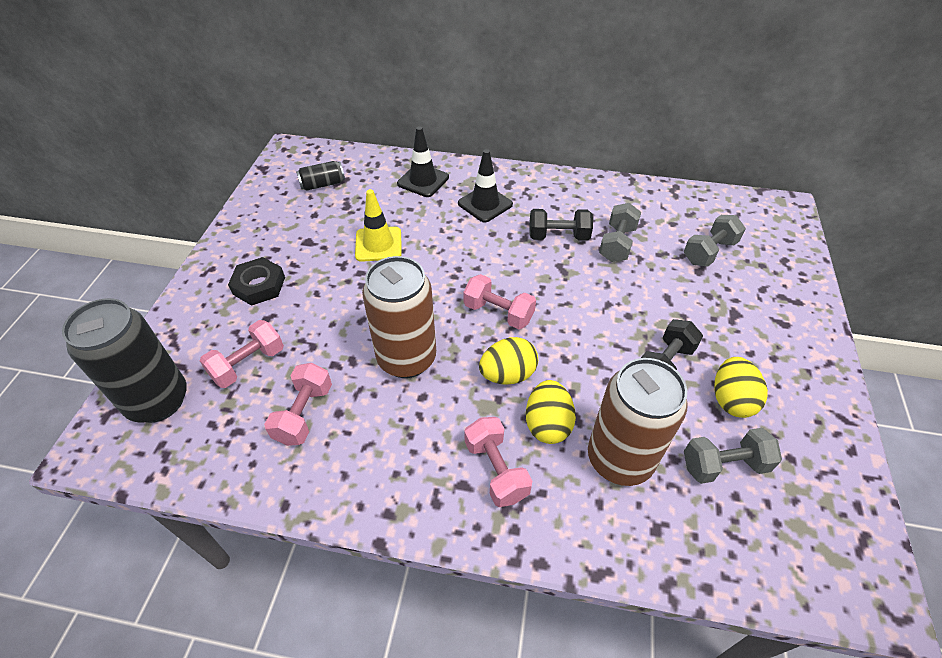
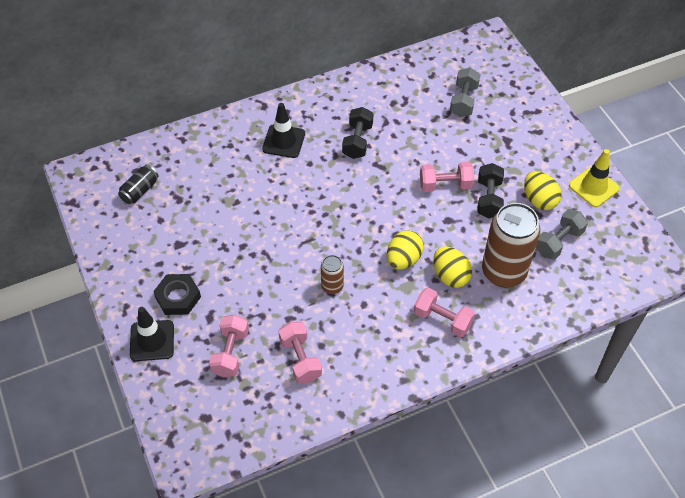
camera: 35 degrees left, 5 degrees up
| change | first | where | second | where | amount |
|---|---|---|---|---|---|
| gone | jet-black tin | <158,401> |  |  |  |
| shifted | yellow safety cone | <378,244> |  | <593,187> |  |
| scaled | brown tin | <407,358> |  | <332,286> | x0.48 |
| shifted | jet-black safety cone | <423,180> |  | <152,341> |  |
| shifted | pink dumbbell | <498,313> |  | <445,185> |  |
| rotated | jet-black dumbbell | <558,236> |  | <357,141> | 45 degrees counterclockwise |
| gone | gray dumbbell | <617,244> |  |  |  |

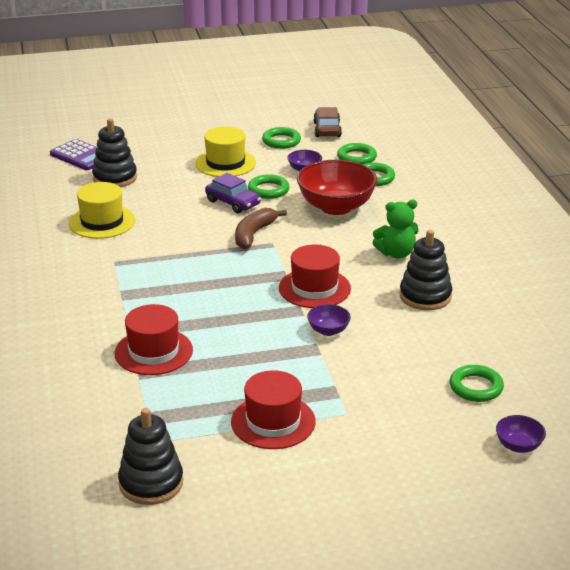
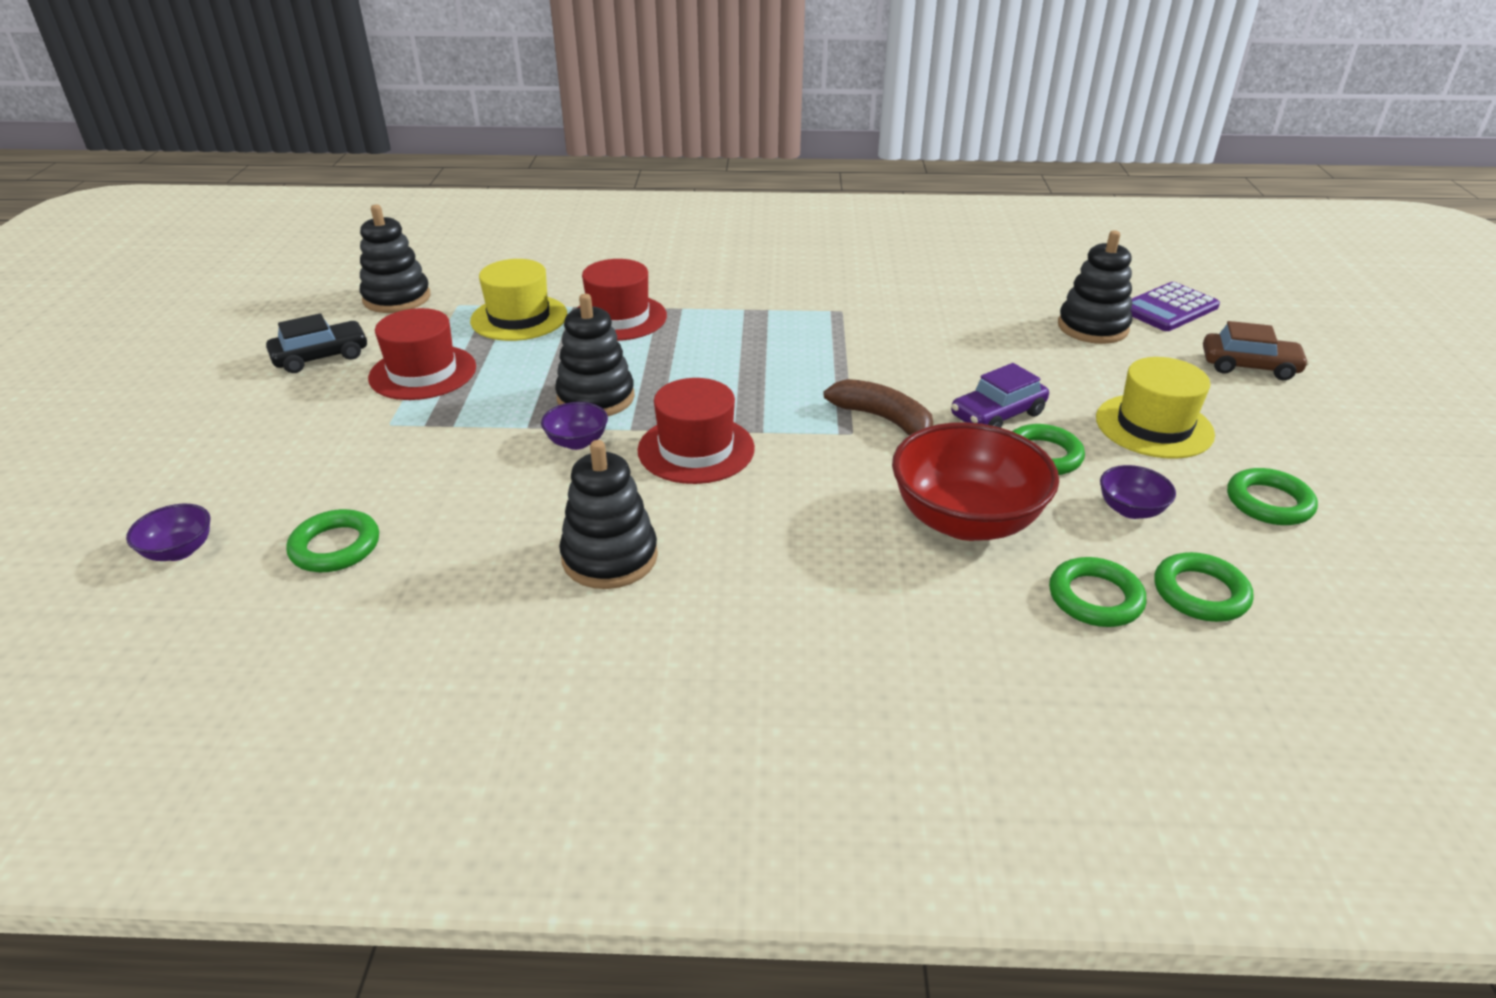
camera: 105 degrees right, 5 degrees up
| change | first | where | second | where | amount |
|---|---|---|---|---|---|
| shifted | yellow hat | <102,222> |  | <519,318> |  |
| shifted | brown car | <327,129> |  | <1249,366> |  |
| gone | green teddy | <396,253> |  |  |  |
| new |  |  | jet-black car | <321,357> |  |
| new |  |  | jet-black stacking toy | <596,398> |  |

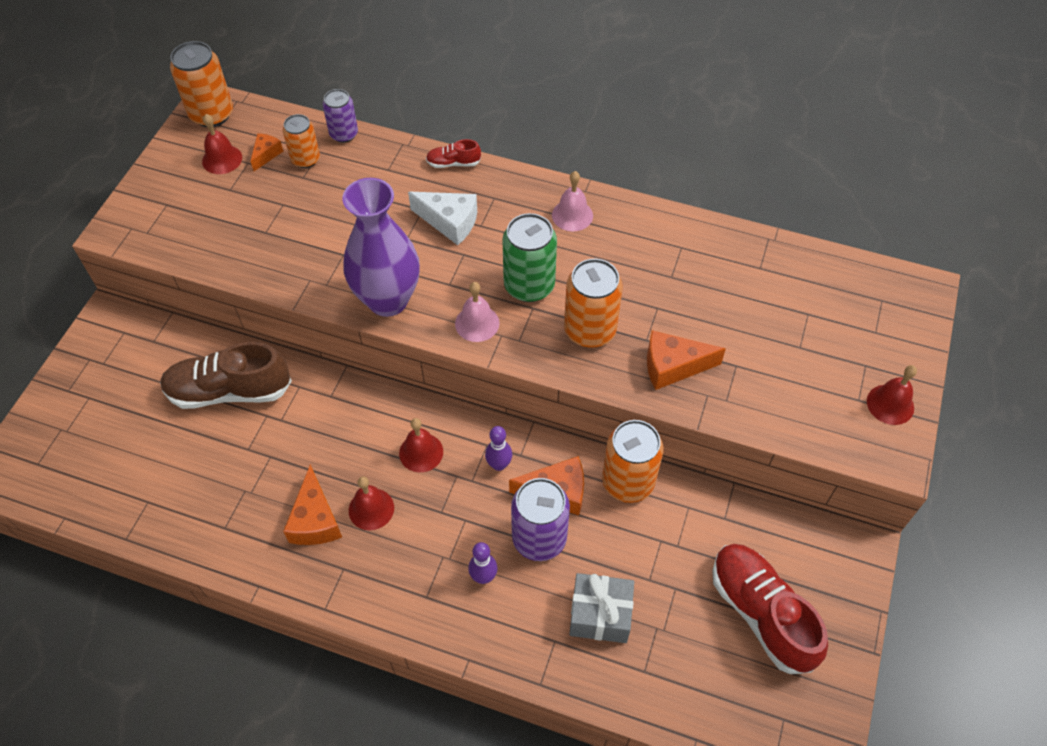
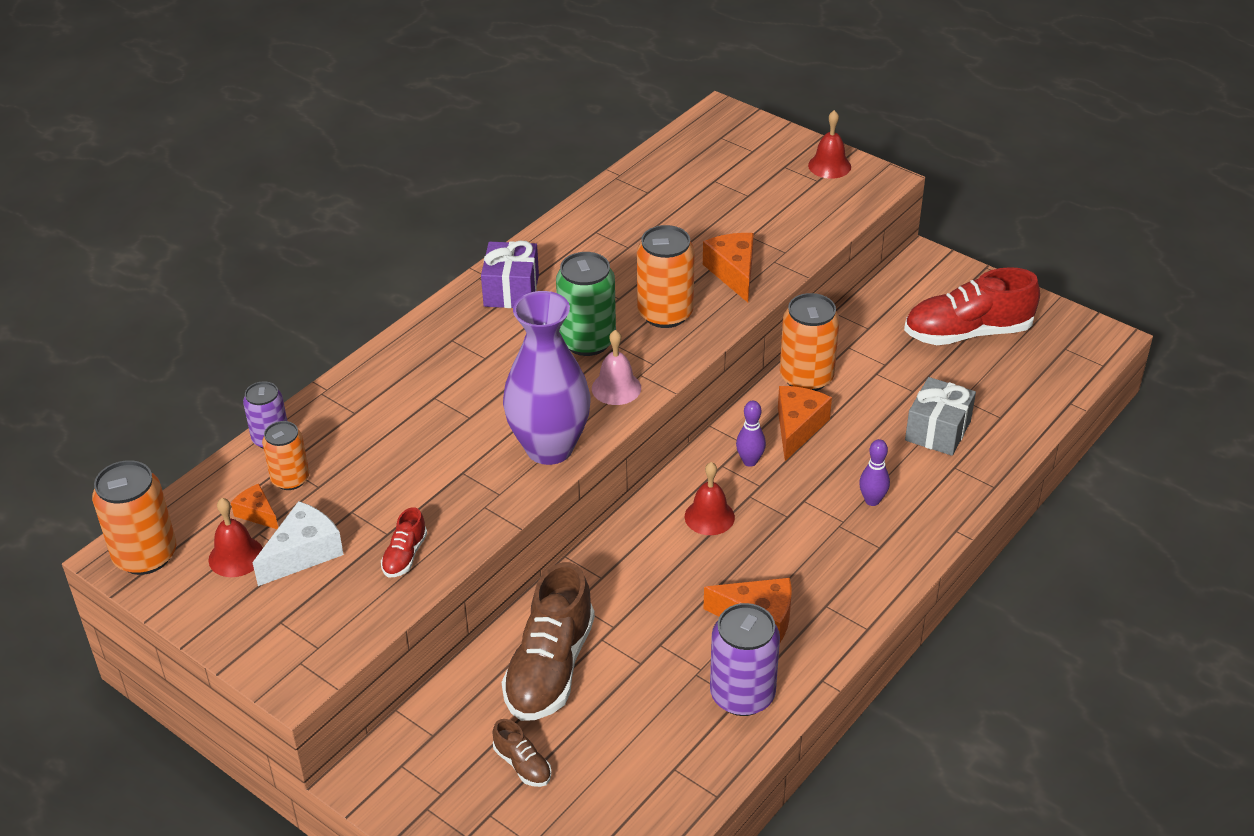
camera: 70 degrees left, 15 degrees down
| change | first | where | second | where | amount |
|---|---|---|---|---|---|
| gone | red hand bell | <371,509> |  |  |  |
| shifted | white piece of cheese | <450,222> |  | <303,553> |  |
| shifted | red shoe | <453,163> |  | <405,556> |  |
| shifted | royal purple tin | <539,538> |  | <742,695> |  |
| swapped | pink hand bell | <572,215> | royal purple wrapped gift | <511,290> |  |
| rotated | bright orange piece of cheese | <673,366> |  | <733,273> | 150 degrees clockwise |
| new |  |  | brown shoe | <522,765> |  |

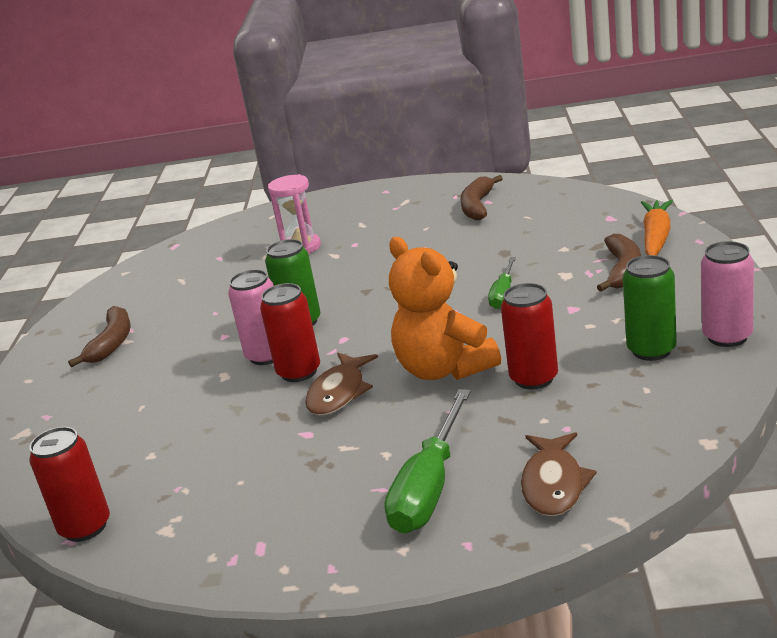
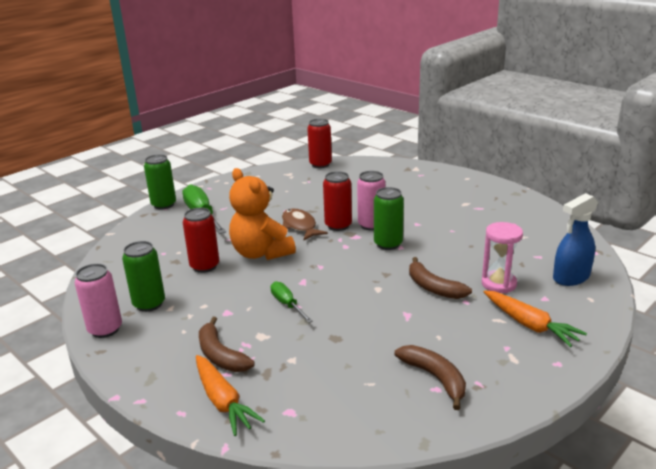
camera: 130 degrees right, 0 degrees up
| change | first | where | second | where | amount |
|---|---|---|---|---|---|
| shifted | brown banana | <112,343> |  | <433,287> |  |
| rotated | bright orange teddy | <444,369> |  | <261,253> | 135 degrees counterclockwise |
| gone | brown fish figure | <554,484> |  |  |  |
| new |  |  | green tin | <164,205> |  |
| new |  |  | bright orange toy carrot | <529,325> |  |
| new |  |  | blue spray bottle | <571,277> |  |

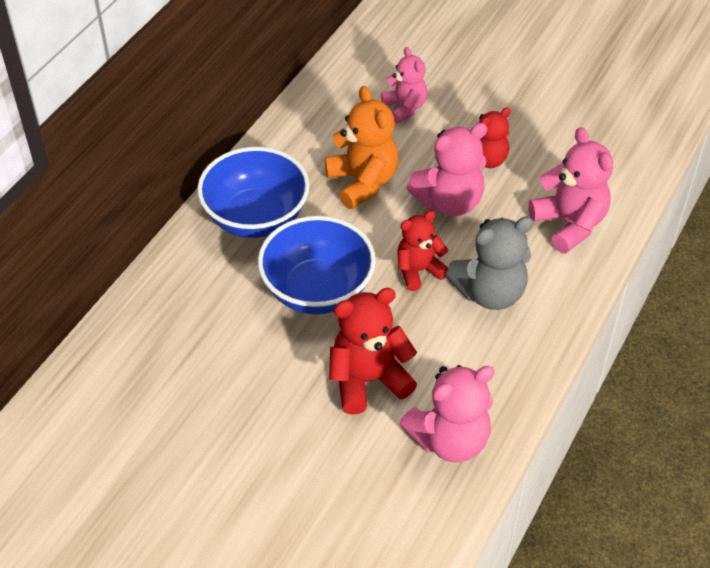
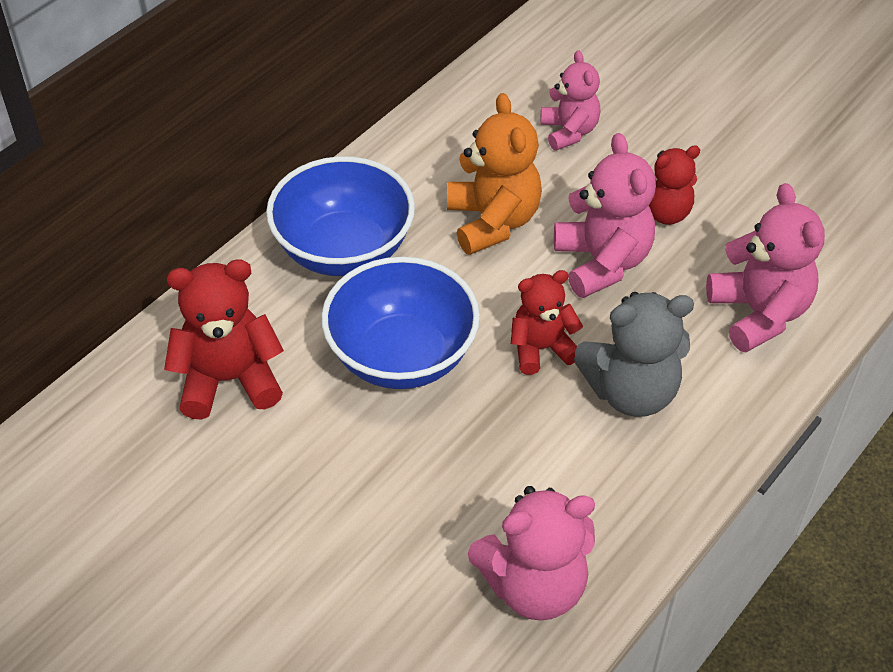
camera: 10 degrees right, 0 degrees up
| change | first | where | second | where | amount |
|---|---|---|---|---|---|
| shifted | red teddy | <368,380> |  | <229,380> |  |
| rotated | pink teddy | <449,202> |  | <602,262> | 90 degrees counterclockwise |

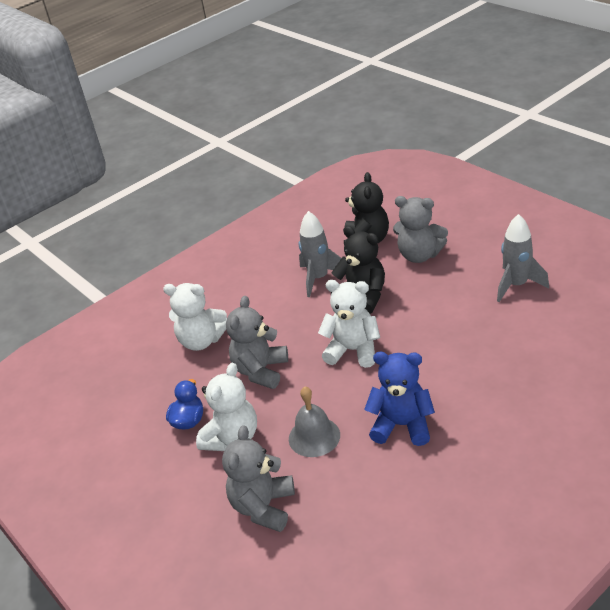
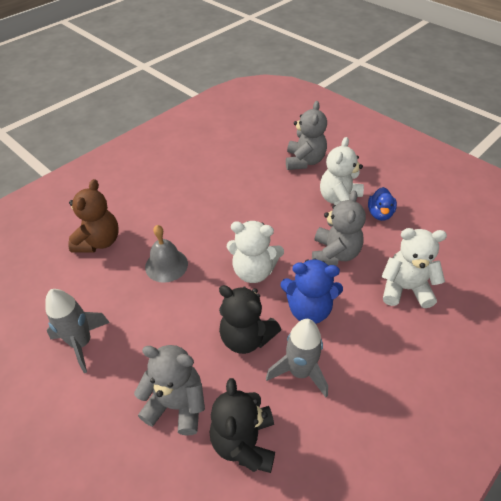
camera: 170 degrees right, 10 degrees up
| change | first | where | second | where | amount |
|---|---|---|---|---|---|
| shifted | gray hand bell | <314,436> |  | <166,265> |  |
| shifted | blue teddy | <402,425> |  | <309,309> |  |
| new |  |  | brown teddy | <99,242> |  |

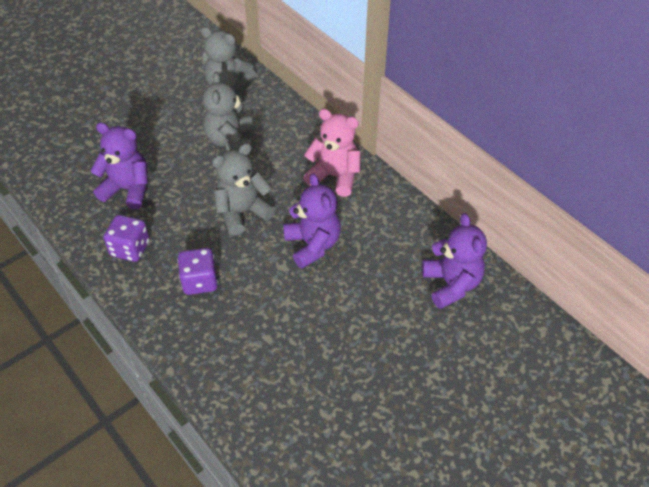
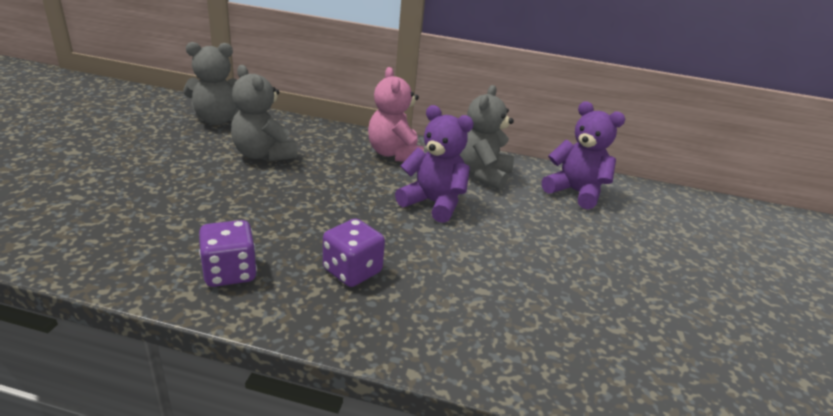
camera: 40 degrees left, 20 degrees down
| change | first | where | second | where | amount |
|---|---|---|---|---|---|
| gone | royal purple teddy | <128,189> |  |  |  |
| shifted | gray teddy | <242,212> |  | <482,175> |  |
| rotated | pink teddy | <334,176> |  | <394,154> | 90 degrees counterclockwise |

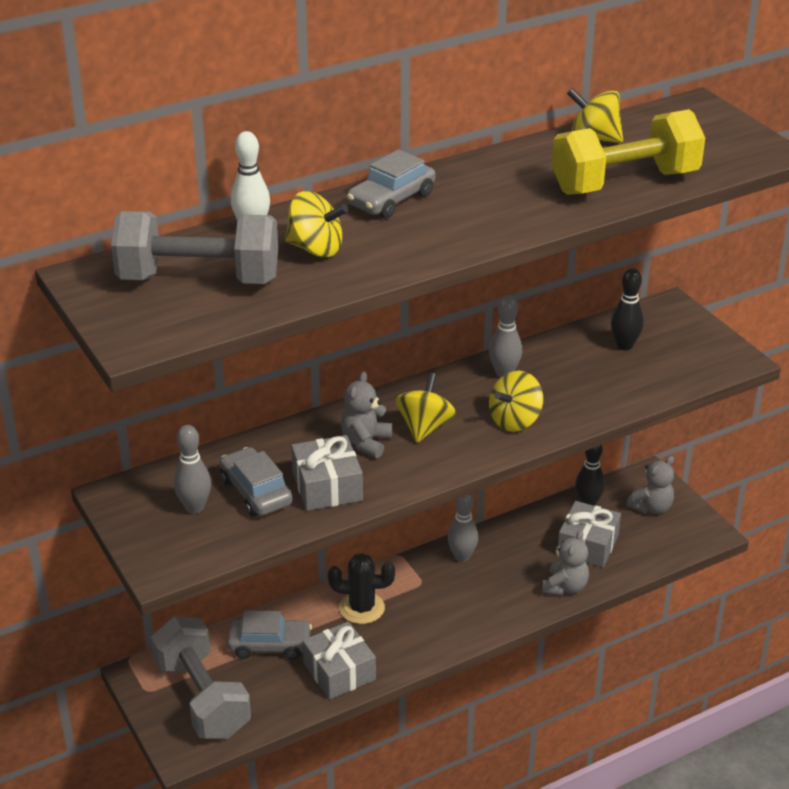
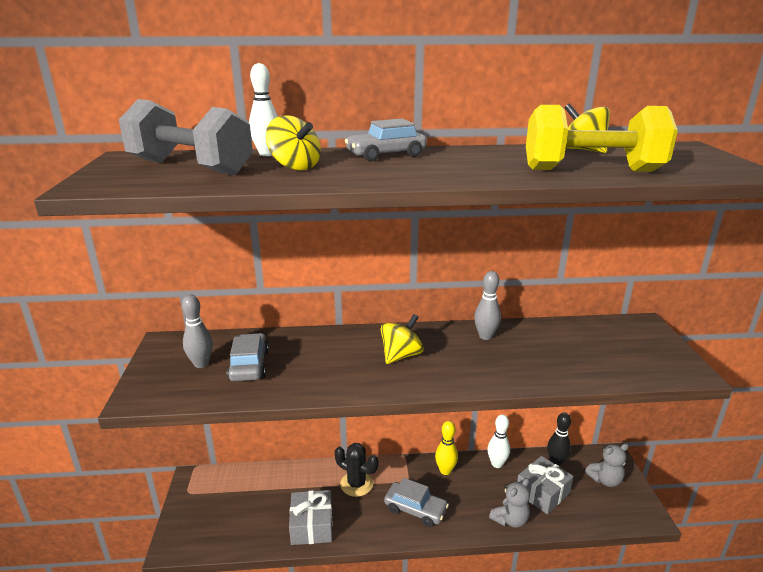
camera: 25 degrees right, 10 degrees down
| change | first | where | second | where | amount |
|---|---|---|---|---|---|
| gone | gray dumbbell | <202,698> |  |  |  |
| shifted | gray car | <270,645> |  | <415,509> |  |
| gone | gray wrapped gift | <327,486> |  |  |  |
| gone | gray teddy | <366,442> |  |  |  |
| repainted | gray tenpin | <462,557> | yellow tenpin | <445,471> |  |
| gone | yellow whirligig | <515,420> |  |  |  |
| gone | jet-black tenpin | <624,345> |  |  |  |
| new |  |  | white tenpin | <497,464> |  |

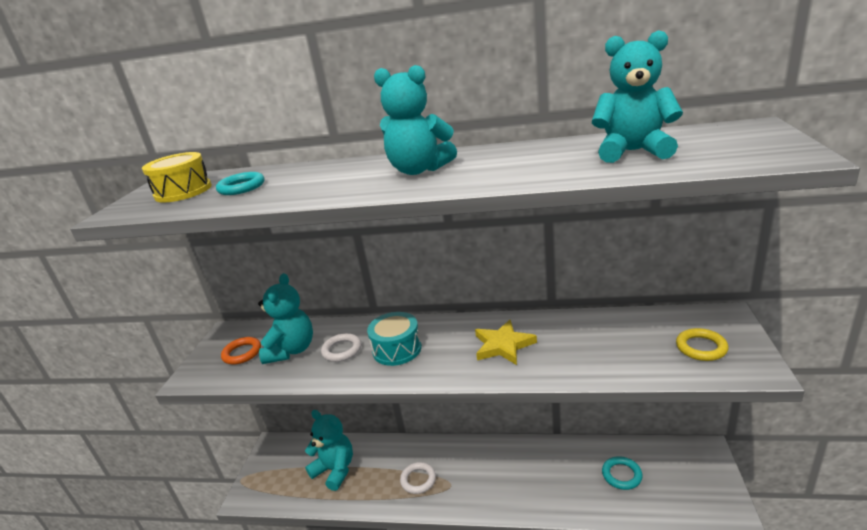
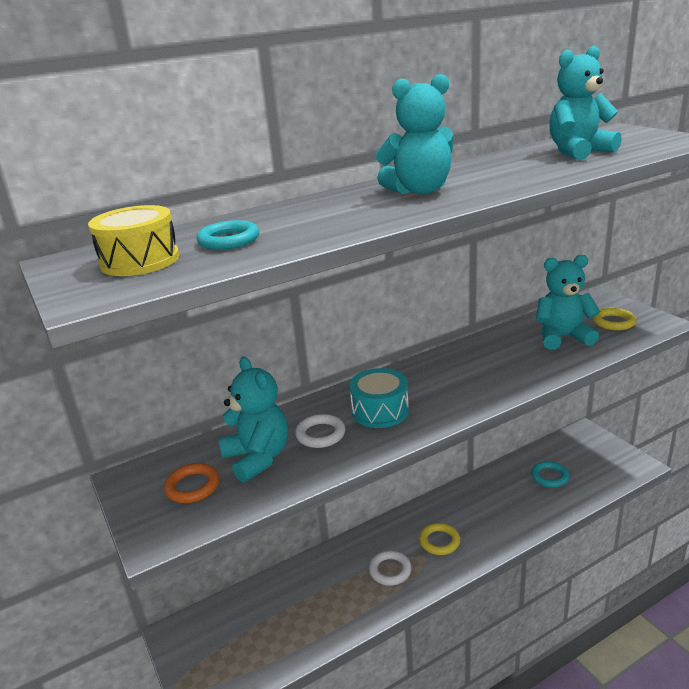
camera: 40 degrees left, 0 degrees up
| change | first | where | second | where | amount |
|---|---|---|---|---|---|
| shifted | teal teddy | <335,470> |  | <562,337> |  |
| gone | yellow star shape | <503,345> |  |  |  |
| new |  |  | yellow hoop | <439,541> |  |

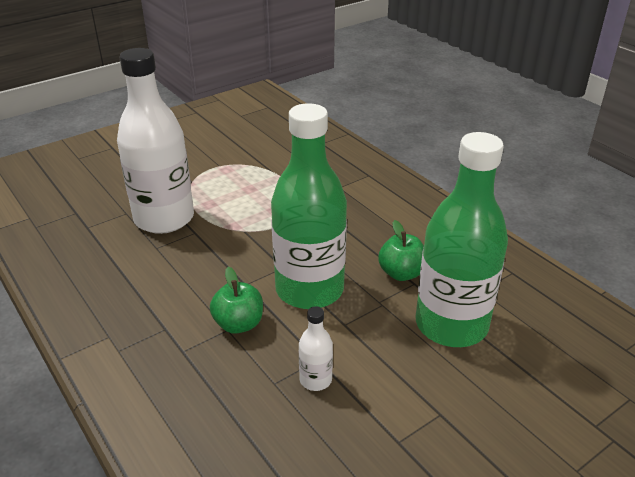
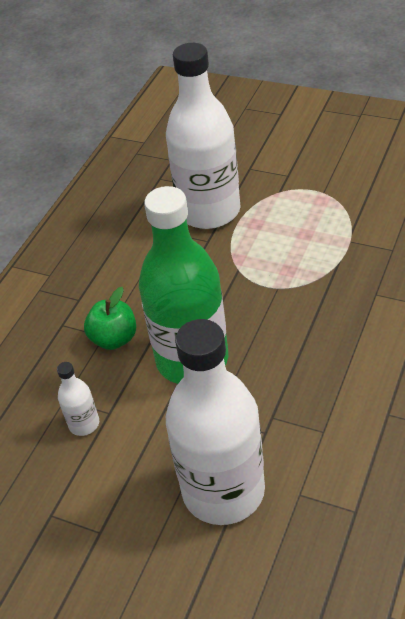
camera: 65 degrees right, 10 degrees up
| change | first | where | second | where | amount |
|---|---|---|---|---|---|
| gone | green apple | <401,273> |  |  |  |
| repainted | green flask | <451,325> | white flask | <223,491> |  |

